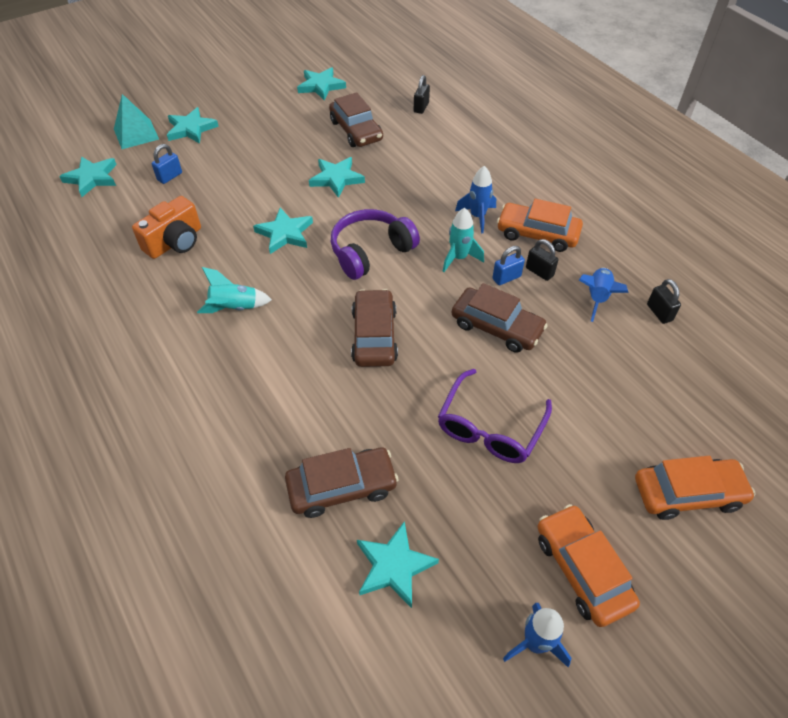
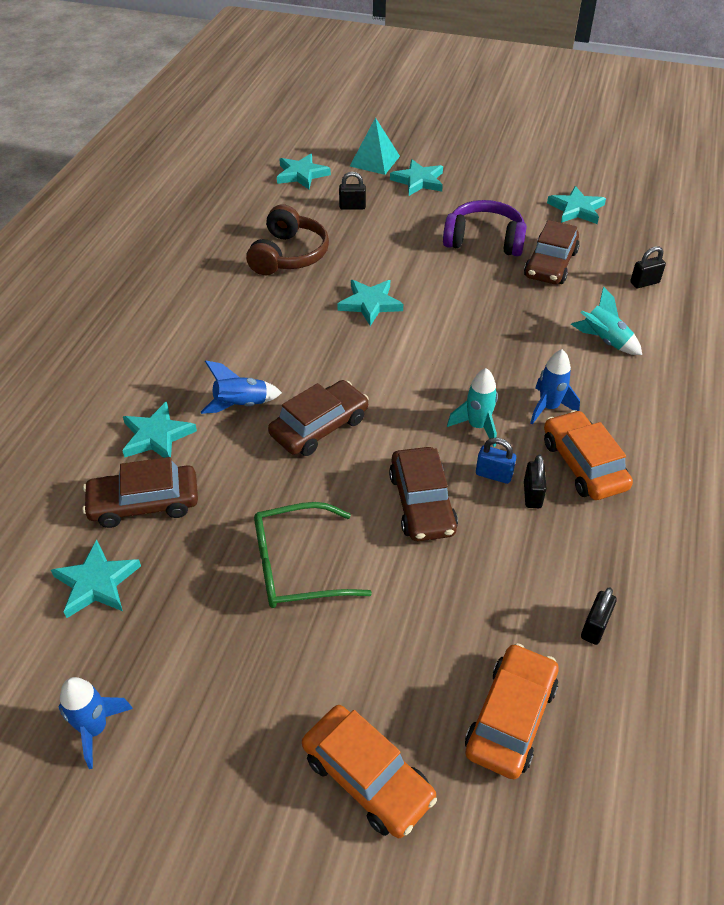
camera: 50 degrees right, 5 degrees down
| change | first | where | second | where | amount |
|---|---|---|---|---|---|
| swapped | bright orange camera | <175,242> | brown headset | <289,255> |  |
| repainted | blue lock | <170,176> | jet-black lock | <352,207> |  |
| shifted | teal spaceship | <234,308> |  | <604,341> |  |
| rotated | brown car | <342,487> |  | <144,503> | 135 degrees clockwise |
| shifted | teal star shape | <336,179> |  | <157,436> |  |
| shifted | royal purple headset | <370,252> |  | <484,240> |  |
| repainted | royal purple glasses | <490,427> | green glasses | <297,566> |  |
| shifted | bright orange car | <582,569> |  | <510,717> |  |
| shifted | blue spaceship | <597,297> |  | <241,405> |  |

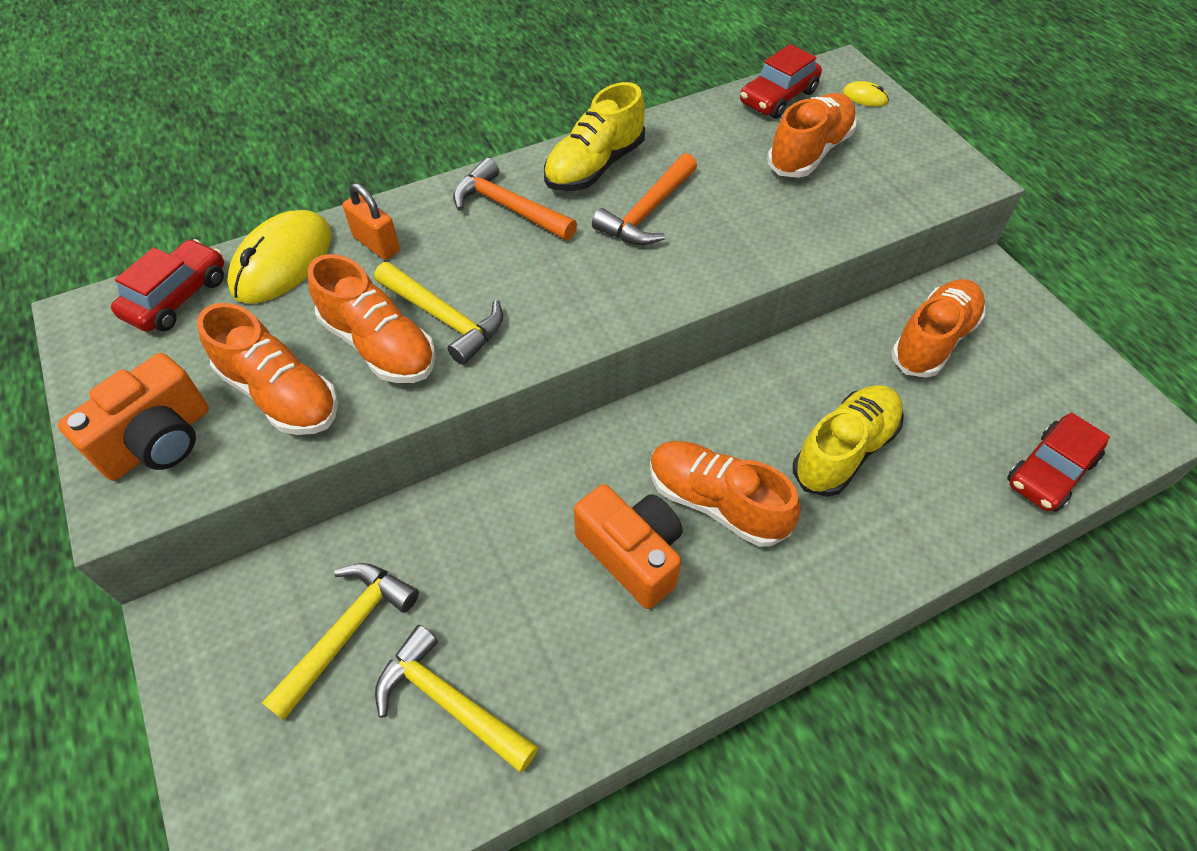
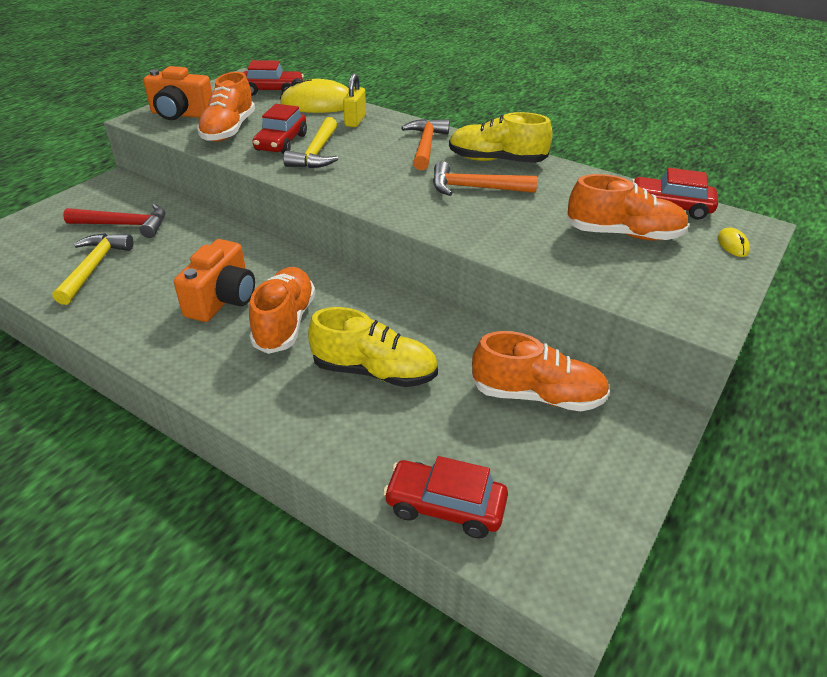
camera: 60 degrees right, 15 degrees down
| change | first | where | second | where | amount |
|---|---|---|---|---|---|
| repainted | yellow claw hammer | <347,632> | red claw hammer | <125,225> |  |
| swapped | bright orange shoe | <379,345> | red car | <281,143> |  |
| repainted | bright orange lock | <376,244> | yellow lock | <355,121> |  |

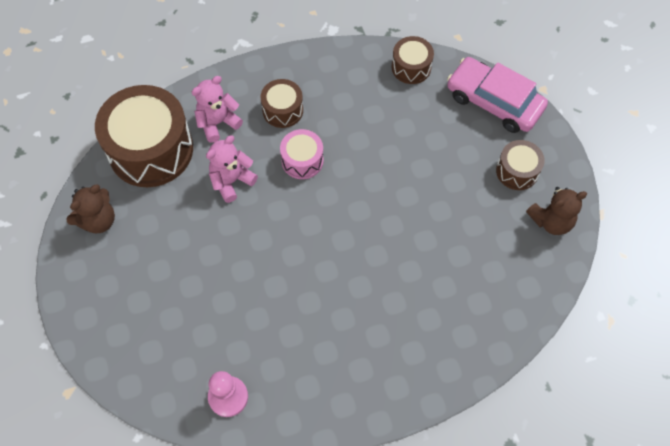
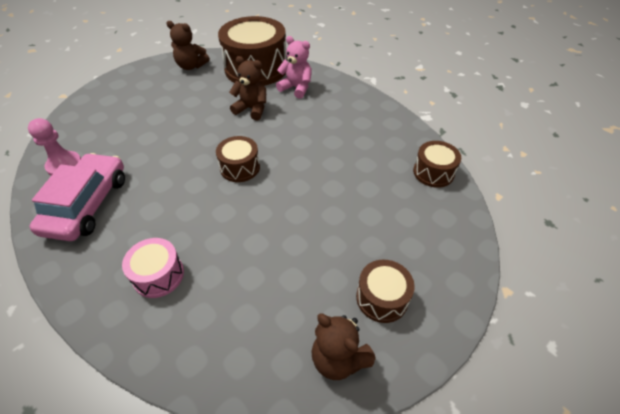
camera: 65 degrees right, 15 degrees down
| change | first | where | second | where | amount |
|---|---|---|---|---|---|
| repainted | pink teddy | <231,181> | brown teddy | <252,109> |  |
| shifted | brown toy drum | <282,110> |  | <240,167> |  |
| shifted | pink toy drum | <302,160> |  | <158,275> |  |
| shifted | pink car | <494,102> |  | <87,204> |  |

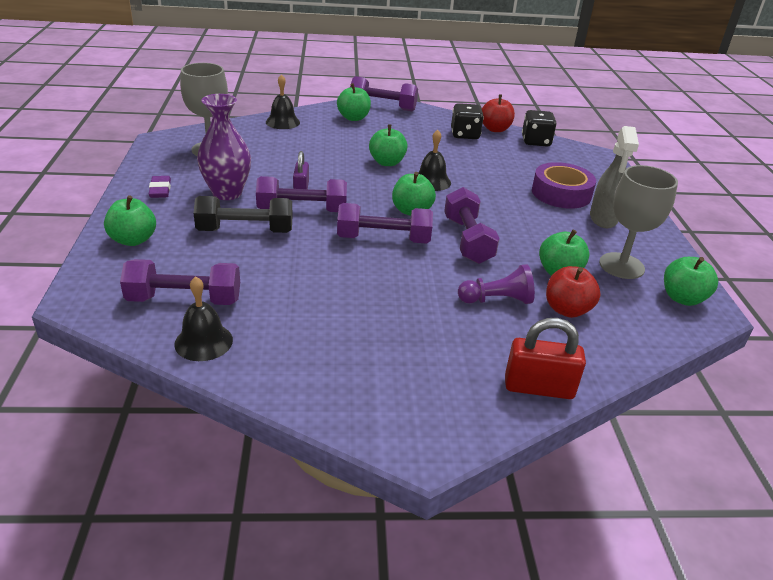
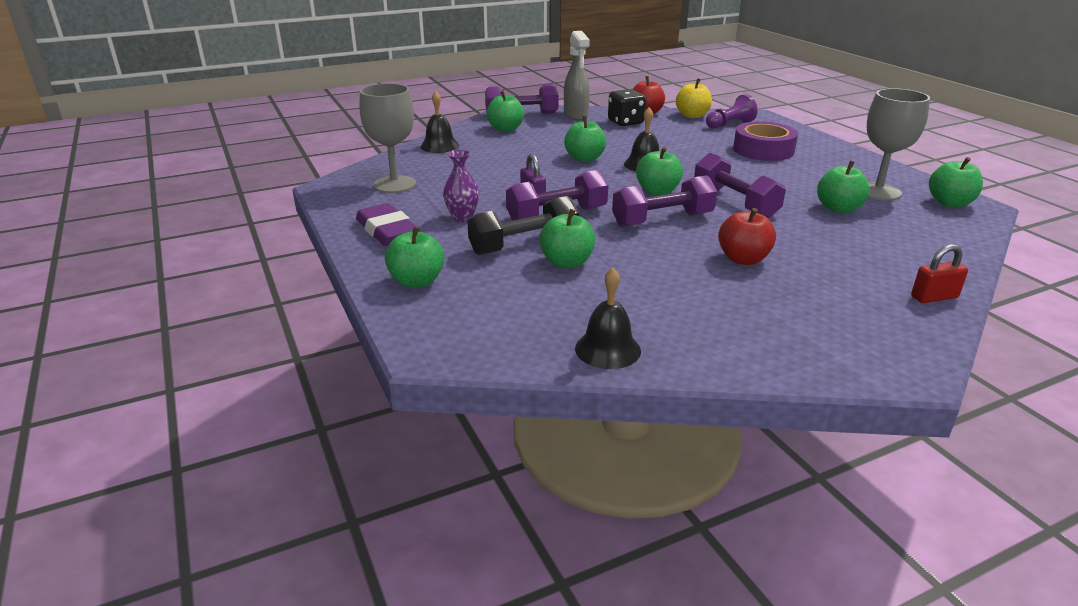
camera: 20 degrees left, 5 degrees down
| change | first | where | second | where | amount |
|---|---|---|---|---|---|
| gone | royal purple dumbbell | <184,300> |  |  |  |
| scaled | royal purple eraser | <160,190> |  | <387,231> | x1.66 |
| scaled | royal purple tall vase | <227,193> |  | <462,217> | x0.60 |
| shifted | royal purple game pawn | <497,300> |  | <729,124> |  |
| scaled | red lock | <538,387> |  | <934,297> | x0.66 |
| swapped | jet-black die | <536,141> | yellow apple | <692,116> |  |
| shifted | red apple | <567,309> |  | <743,259> |  |
| shifted | gray spray bottle | <603,219> |  | <576,116> |  |
| new |  |  | green apple | <567,262> |  |

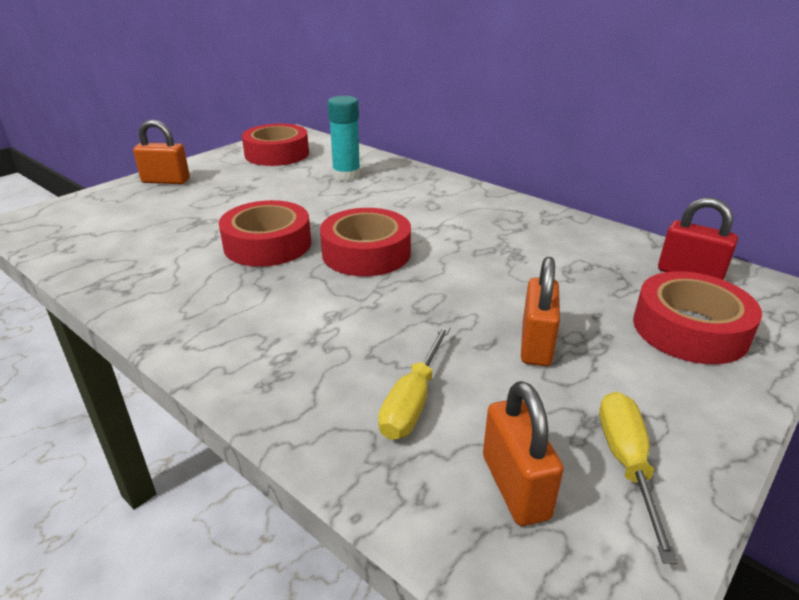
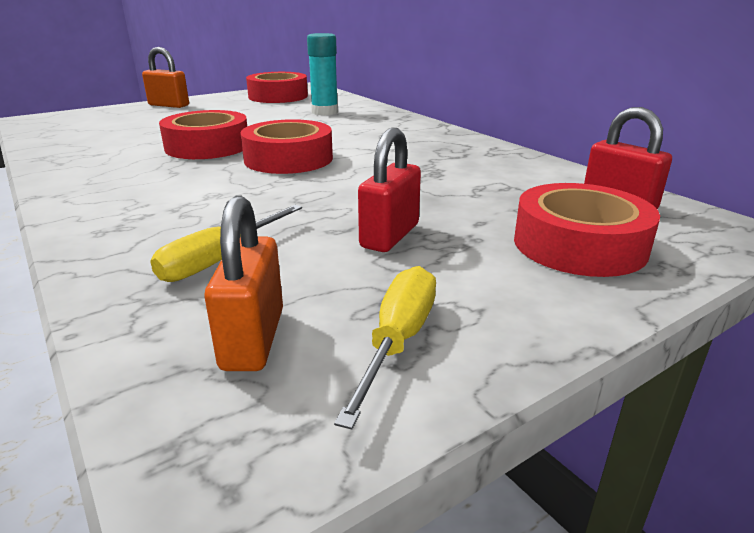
camera: 15 degrees right, 5 degrees down
| change | first | where | second | where | amount |
|---|---|---|---|---|---|
| repainted | bright orange lock | <536,344> | red lock | <390,236> |  |

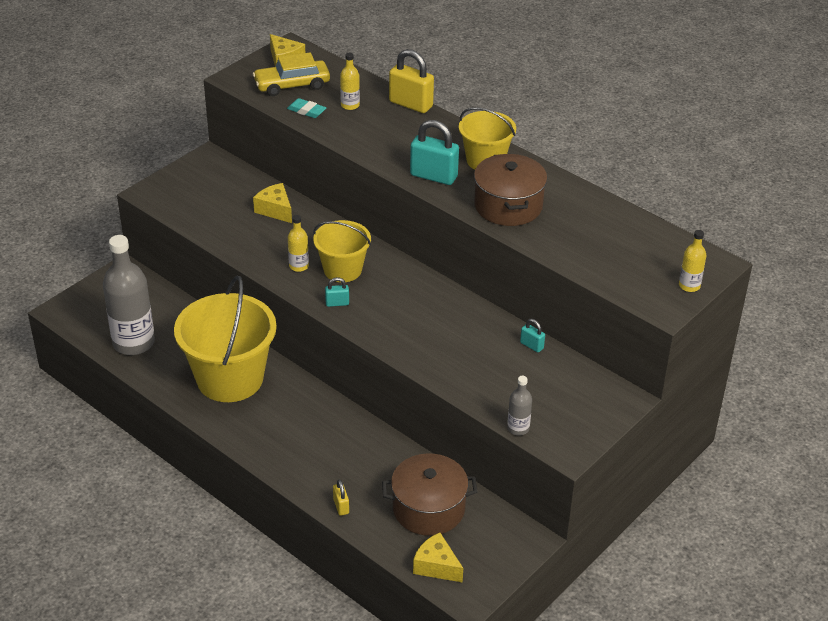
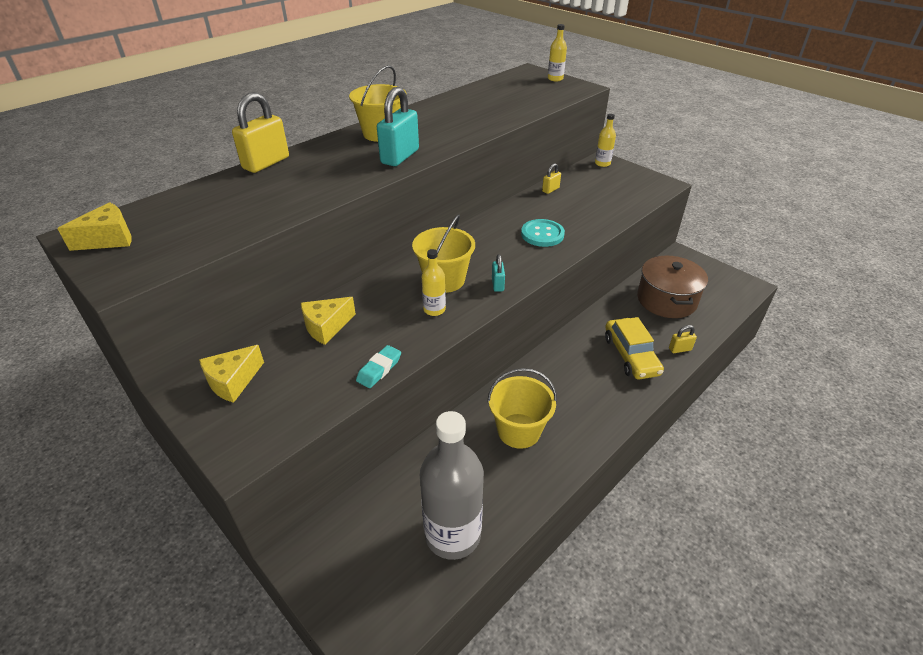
camera: 85 degrees left, 0 degrees up
| change | first | where | second | where | amount |
|---|---|---|---|---|---|
| scaled | yellow bucket | <230,378> |  | <519,431> | x0.58 |
| shifted | yellow car | <292,85> |  | <631,355> |  |
| shifted | teal eraser | <306,111> |  | <379,369> |  |
| shifted | yellow flask | <350,105> |  | <602,163> |  |
| shifted | yellow piece of cheese | <436,566> |  | <233,381> |  |
| gone | brown pot | <508,206> |  |  |  |
| gone | gray flask | <518,428> |  |  |  |
| repainted | teal lock | <531,345> | yellow lock | <550,190> |  |
| new |  |  | teal shirt button | <542,234> |  |

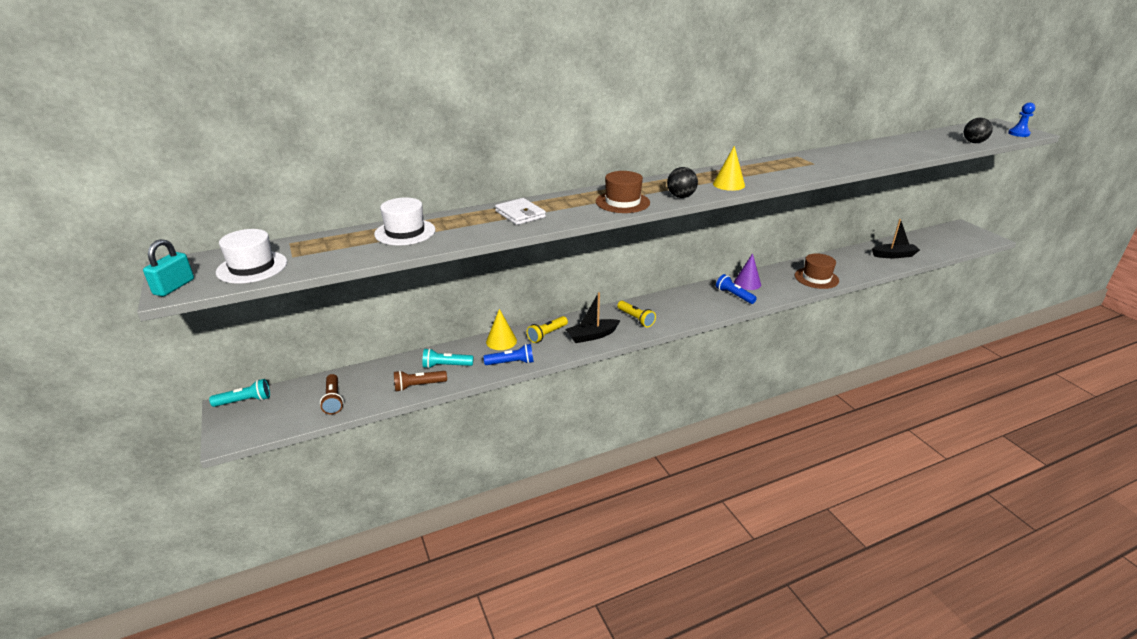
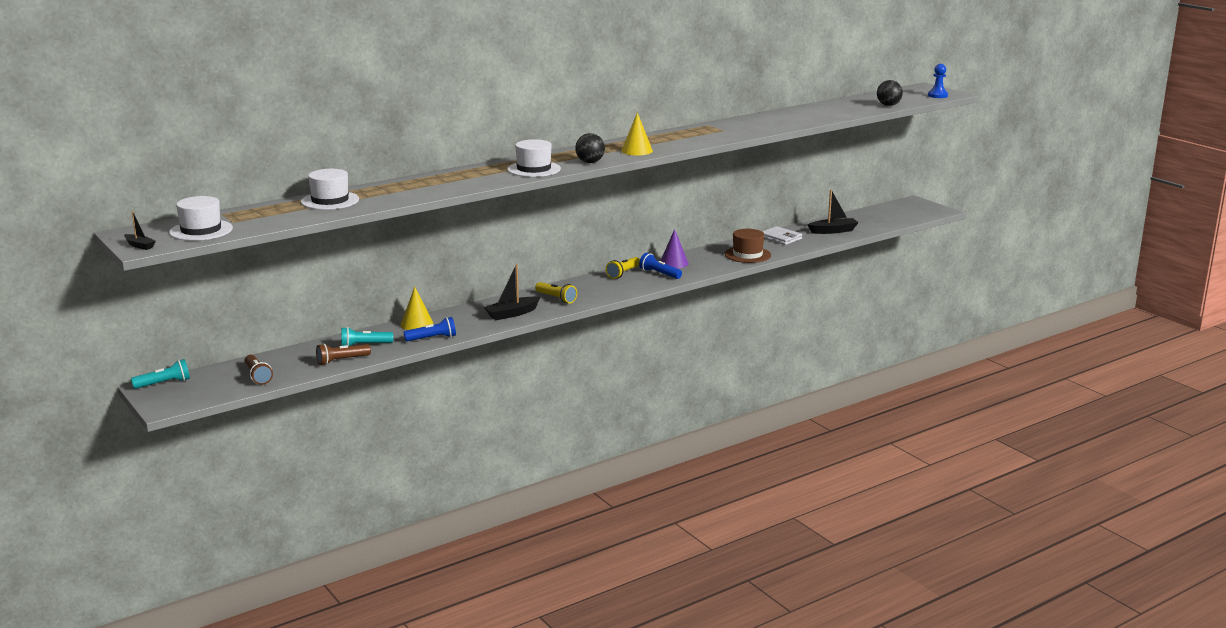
camera: 10 degrees left, 10 degrees down
| change | first | where | second | where | amount |
|---|---|---|---|---|---|
| swapped | teal lock | <174,287> | jet-black toy boat | <140,246> |  |
| shifted | white wallet | <520,214> |  | <780,238> |  |
| shifted | yellow flashlight | <547,334> |  | <623,273> |  |
| repainted | brown hat | <622,202> | white hat | <534,169> |  |

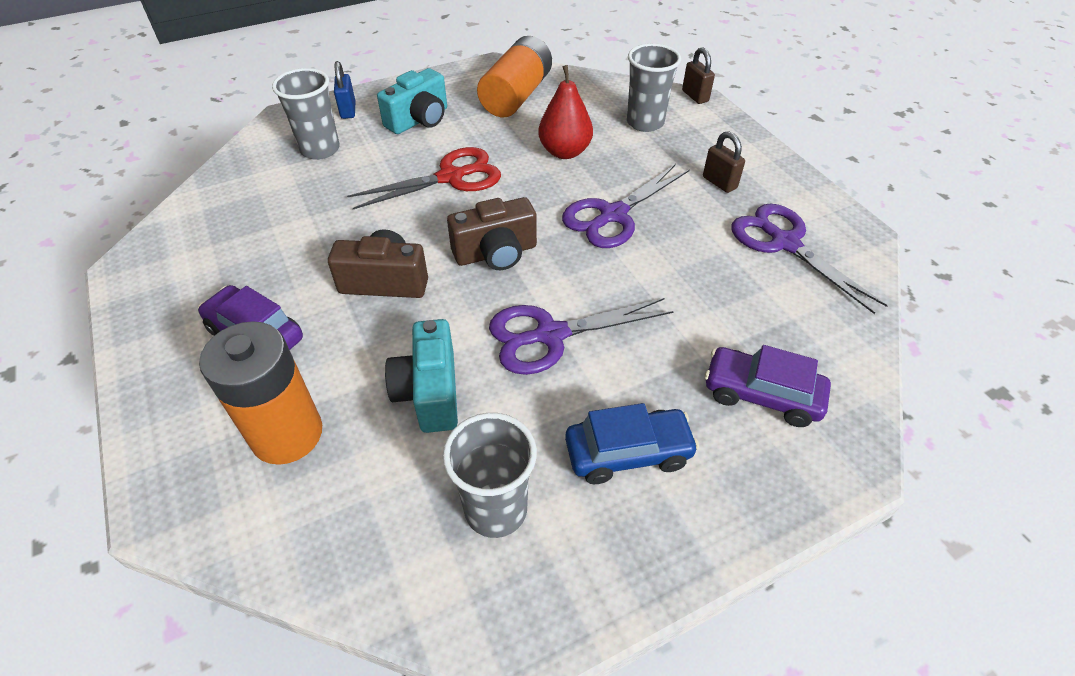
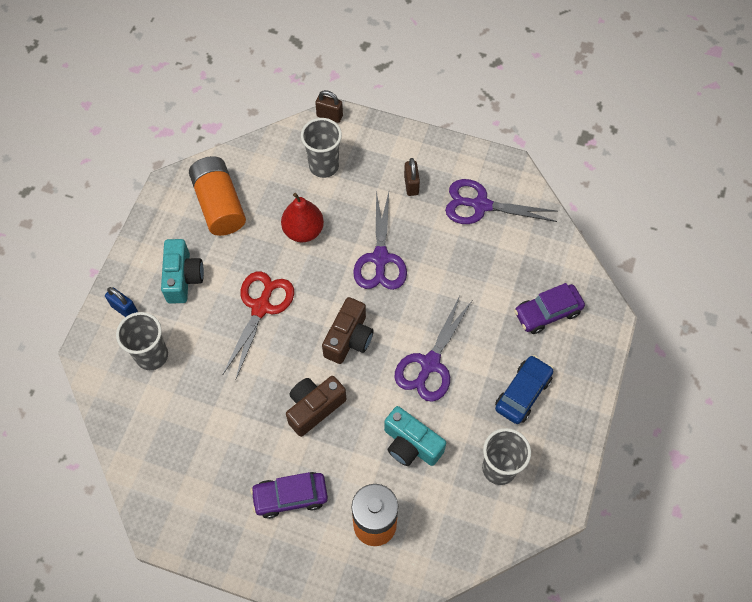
camera: 45 degrees left, 15 degrees up
| change | first | where | second | where | amount |
|---|---|---|---|---|---|
| rotated | brown lock | <719,183> |  | <411,185> | 75 degrees clockwise |

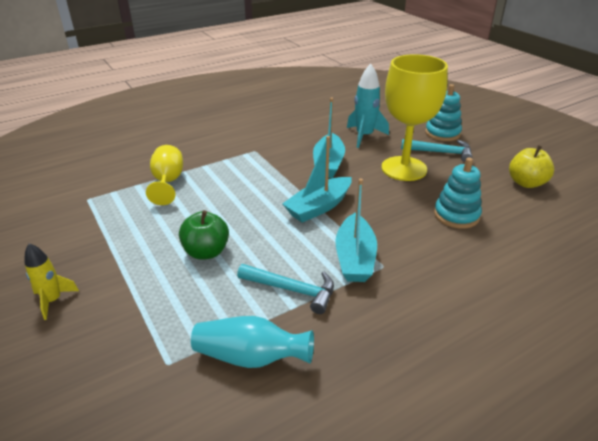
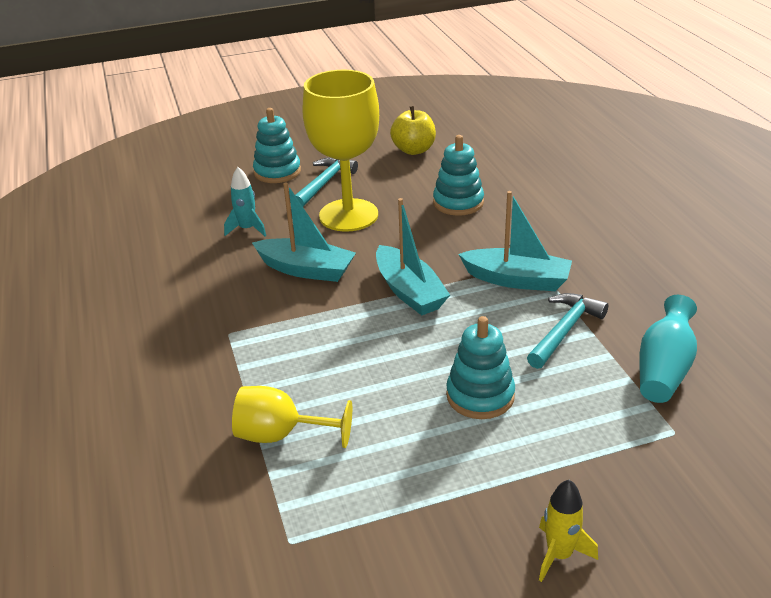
camera: 75 degrees left, 0 degrees up
| change | first | where | second | where | amount |
|---|---|---|---|---|---|
| swapped | green apple | <206,252> | teal stacking toy | <480,396> |  |
| scaled | teal spaceship | <364,136> |  | <247,229> | x0.64 |

